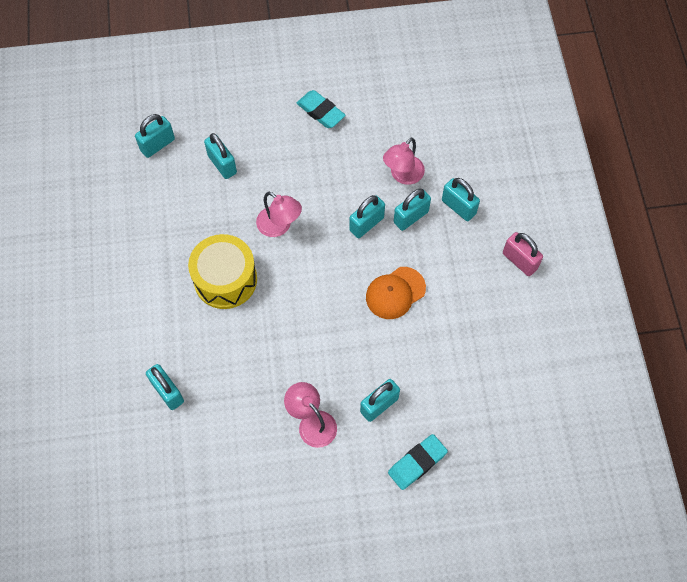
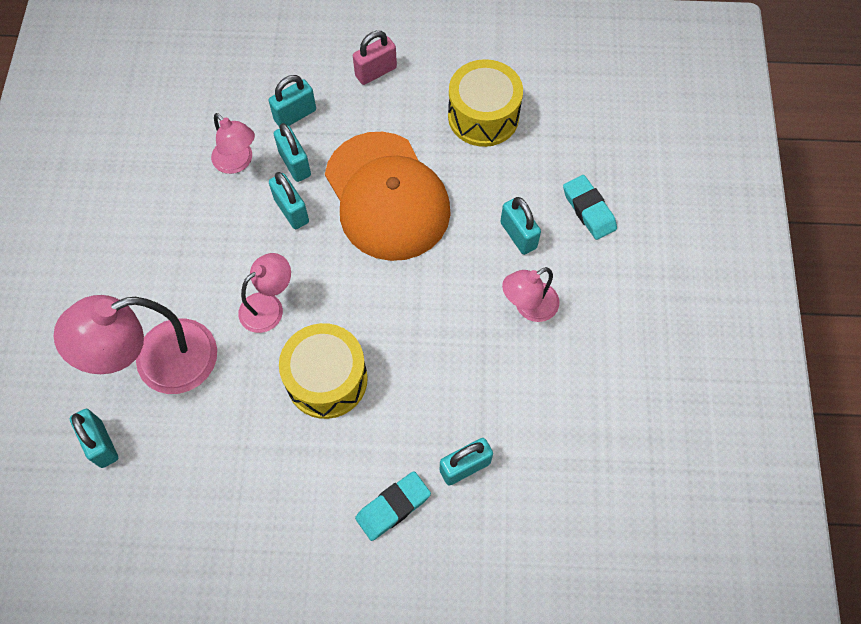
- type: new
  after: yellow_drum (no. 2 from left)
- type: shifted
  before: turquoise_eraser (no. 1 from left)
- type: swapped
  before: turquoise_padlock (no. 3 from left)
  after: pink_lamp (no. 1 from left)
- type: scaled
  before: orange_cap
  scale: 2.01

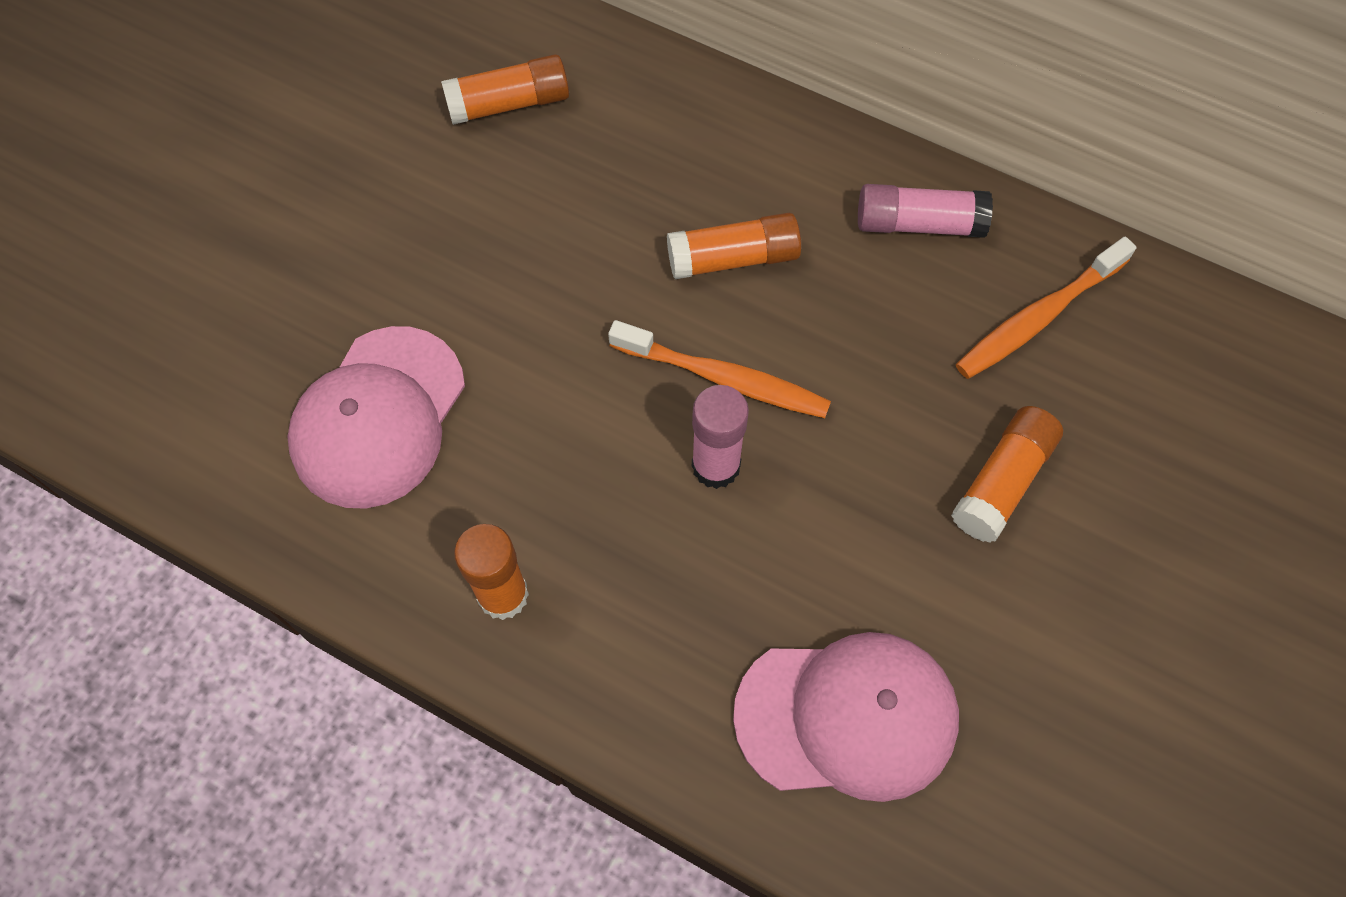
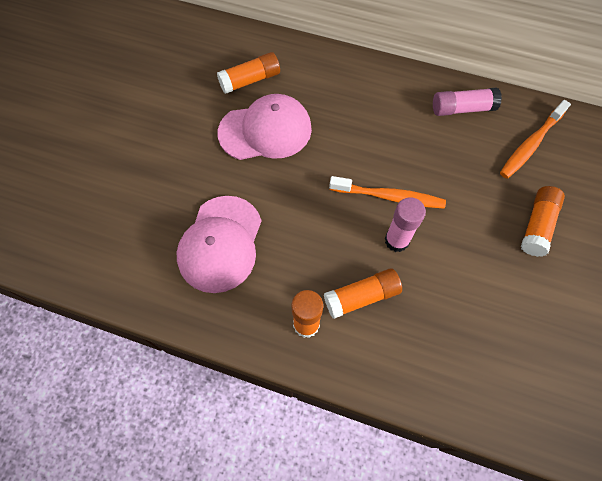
- type: shifted
  before: orange_glue_stick (no. 3 from left)
- type: shifted
  before: pink_cap (no. 2 from left)

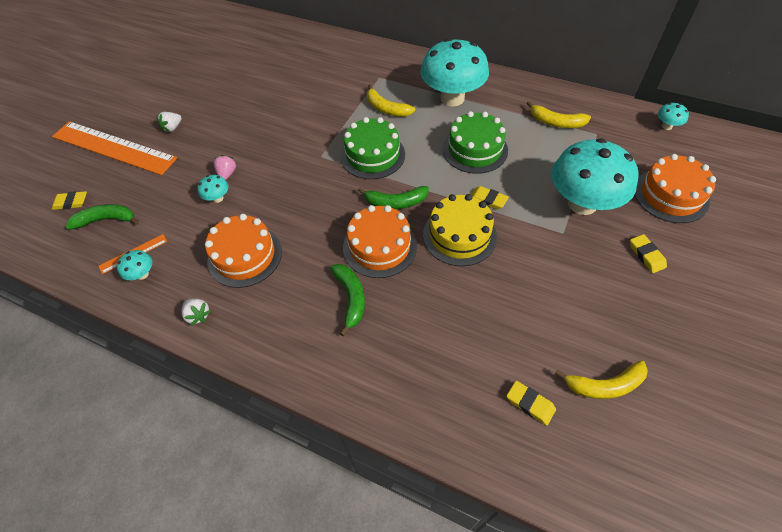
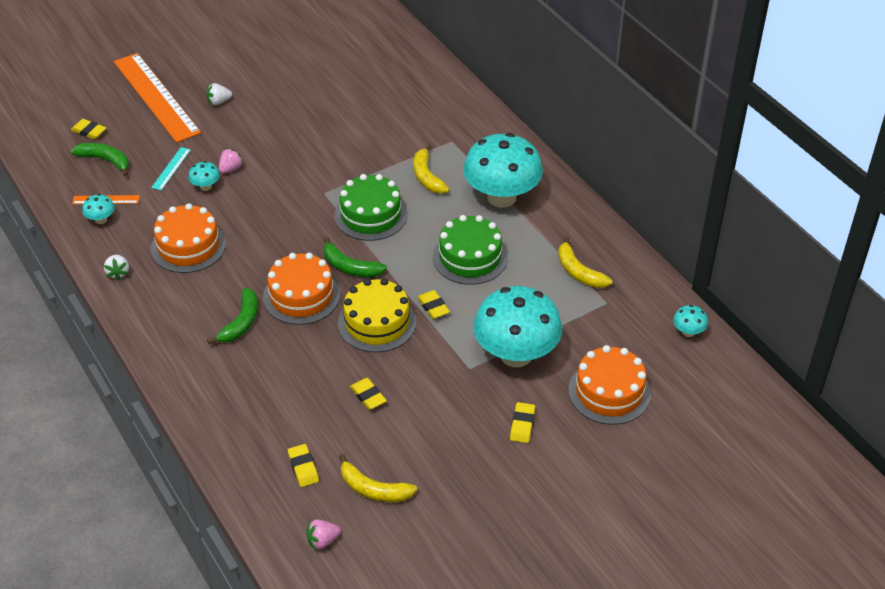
- type: new
  after: turquoise_ruler
- type: new
  after: pink_strawberry (no. 2 from left)
- type: new
  after: yellow_eraser (no. 3 from left)

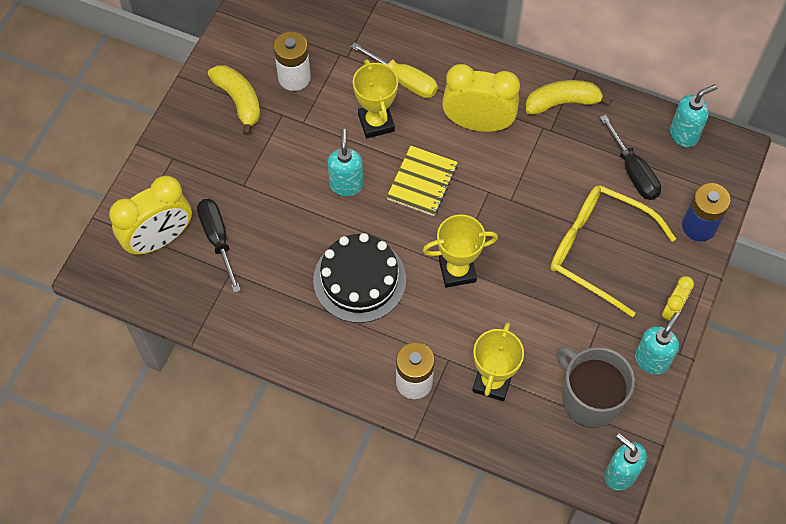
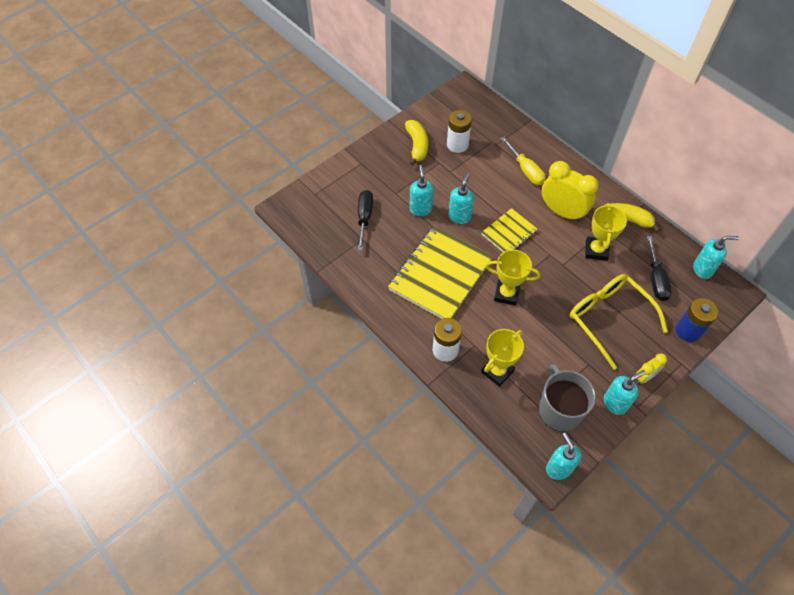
- type: gone
  before: yellow_clock (no. 1 from left)
- type: new
  after: turquoise_soap_dispenser (no. 1 from left)
- type: shifted
  before: yellow_trophy (no. 1 from left in the first image)
  after: yellow_trophy (no. 3 from left)
- type: swapped
  before: black_cake
  after: yellow_notebook (no. 1 from left)

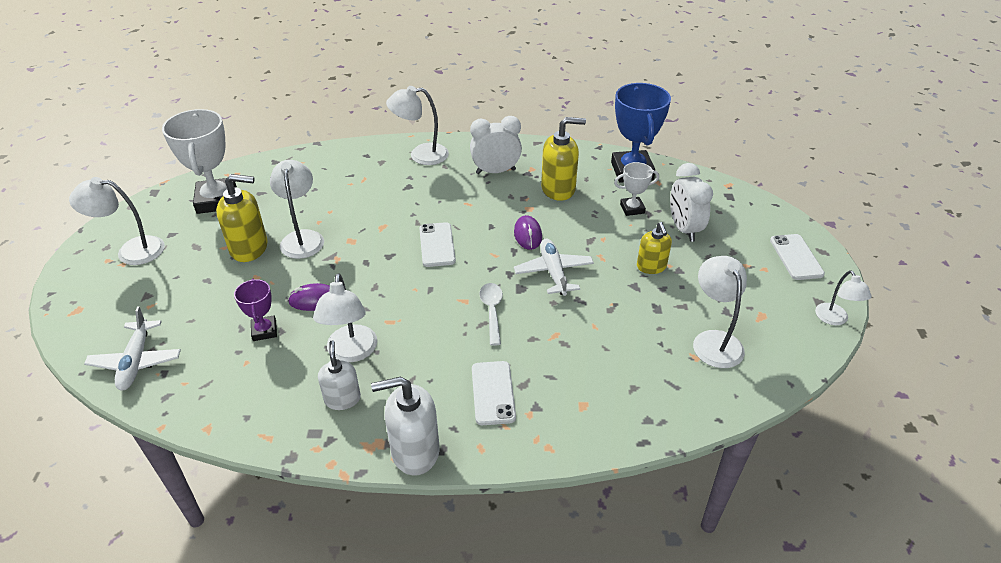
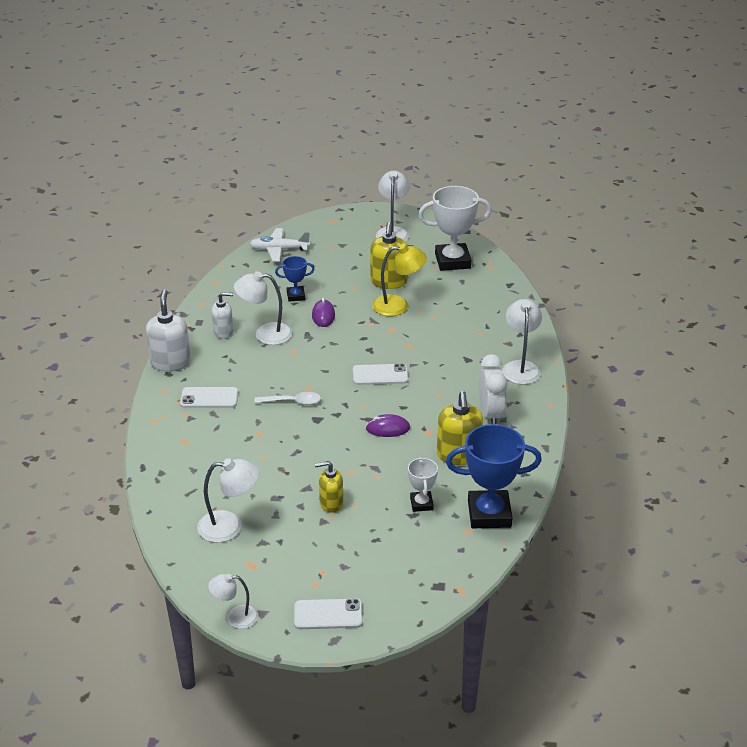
- type: gone
  before: white_plane (no. 2 from left)
- type: gone
  before: white_clock (no. 2 from left)
- type: repainted
  before: purple_trophy
  after: blue_trophy (no. 1 from left)
- type: repainted
  before: white_lamp (no. 2 from left)
  after: yellow_lamp

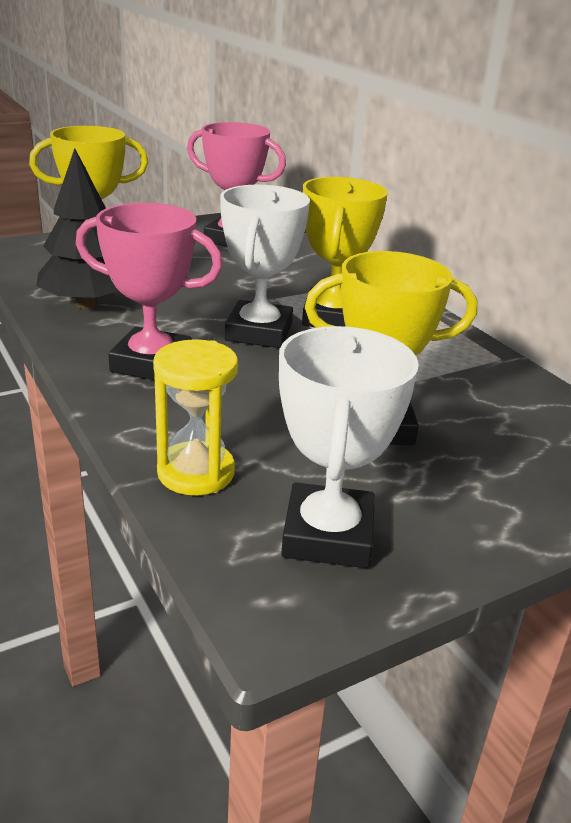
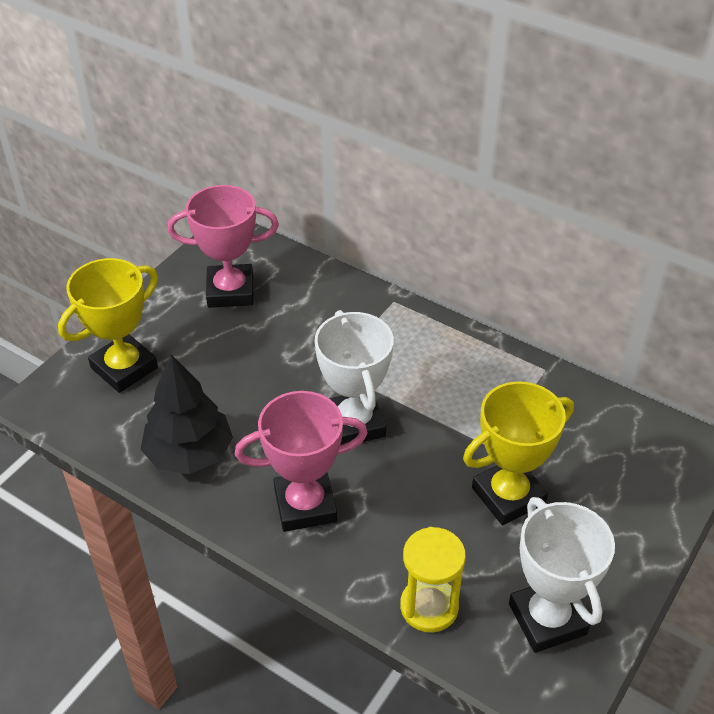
- type: gone
  before: yellow_trophy (no. 2 from left)

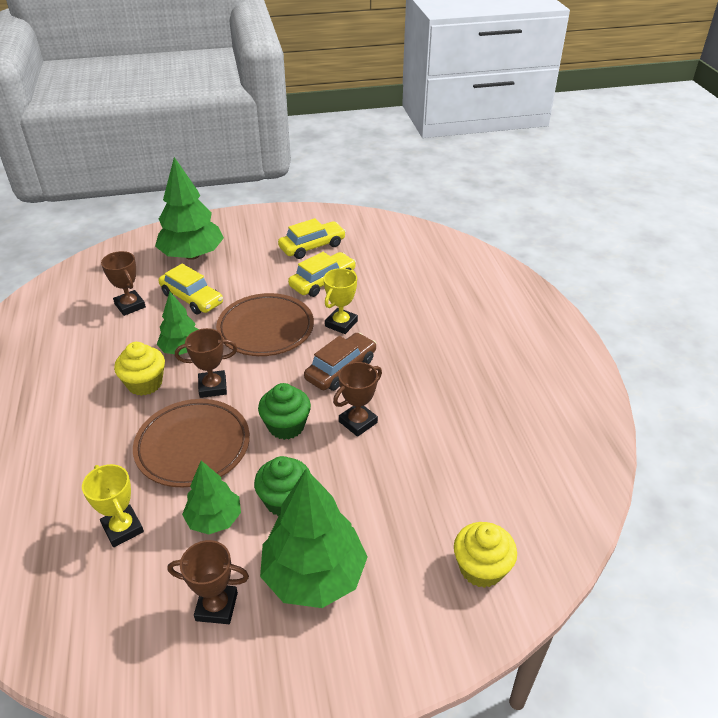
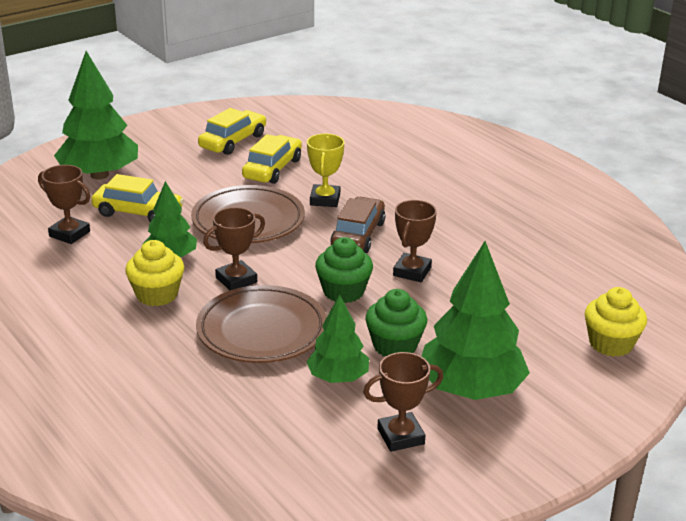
- type: gone
  before: yellow_trophy (no. 1 from left)

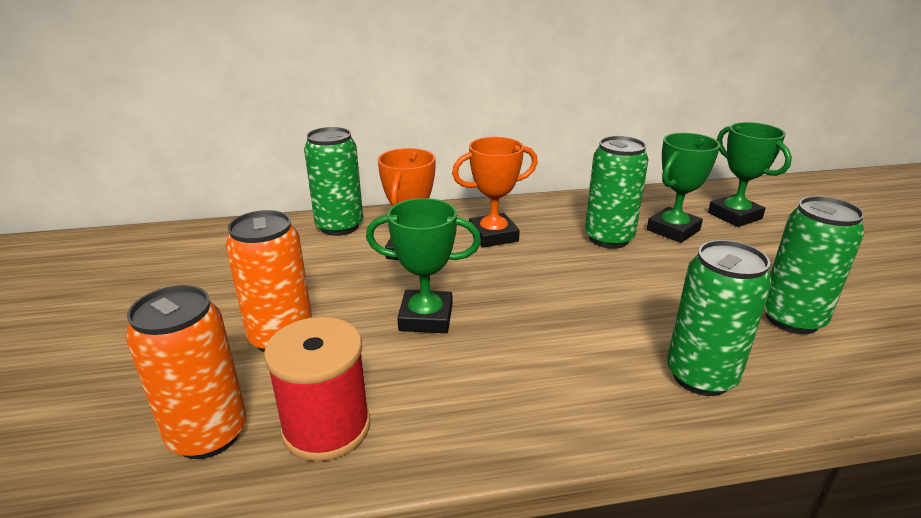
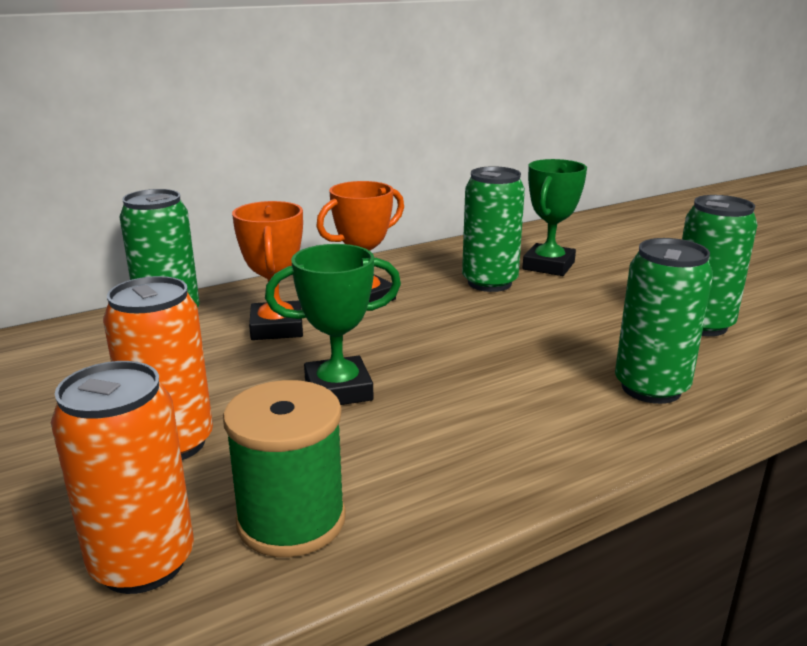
- type: gone
  before: green_trophy (no. 3 from left)
- type: repainted
  before: red_spool
  after: green_spool

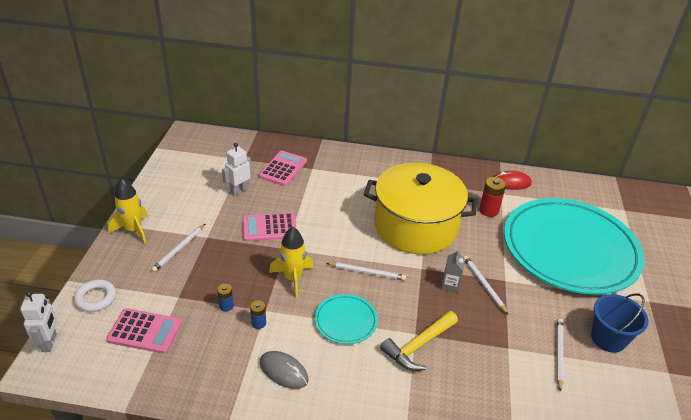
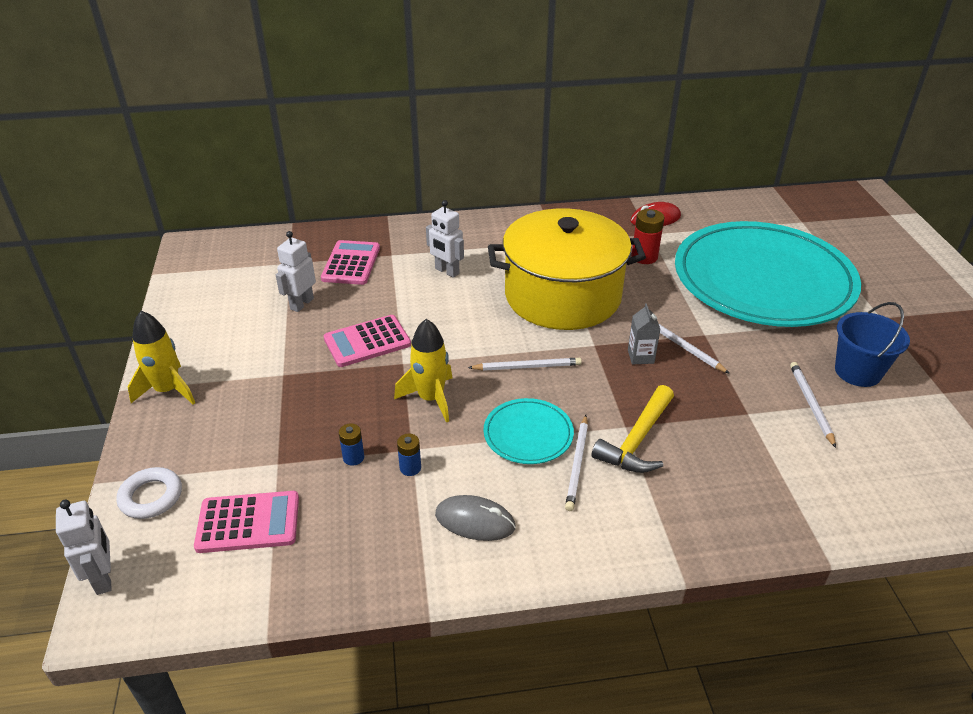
- type: new
  after: white_robot (no. 3 from left)
- type: shifted
  before: white_pencil (no. 1 from left in the first image)
  after: white_pencil (no. 2 from left)

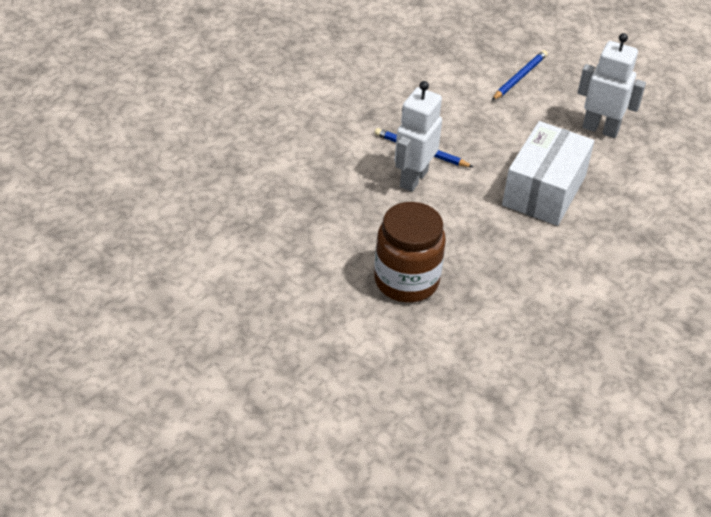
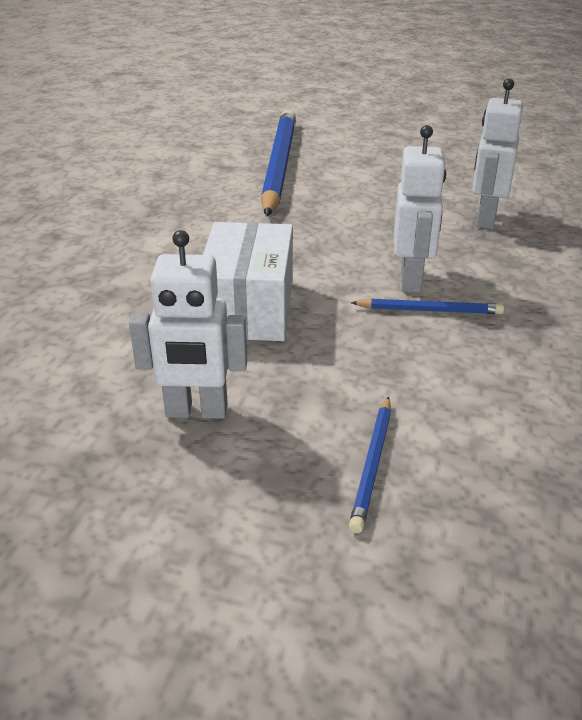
- type: gone
  before: brown_jar
- type: new
  after: blue_pencil (no. 1 from left)
- type: new
  after: white_robot (no. 3 from left)

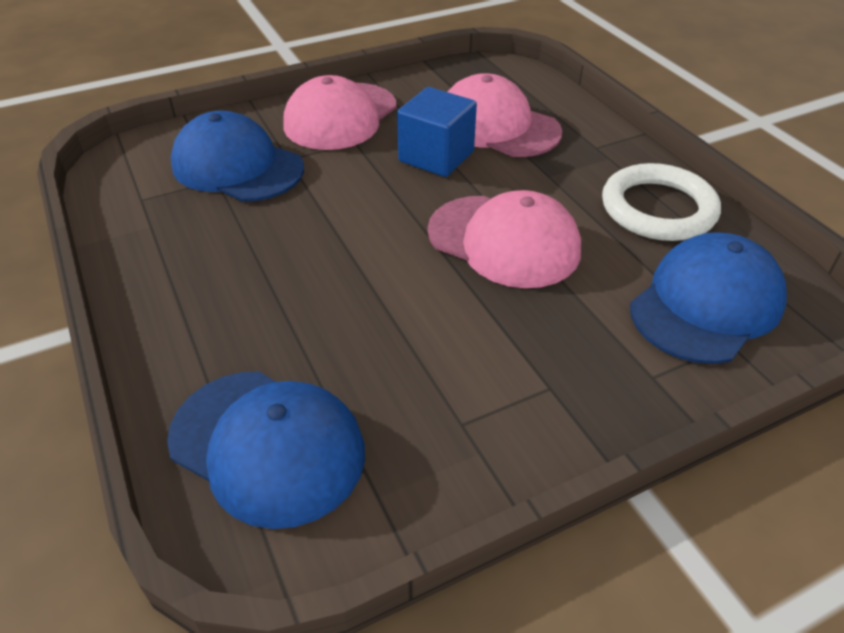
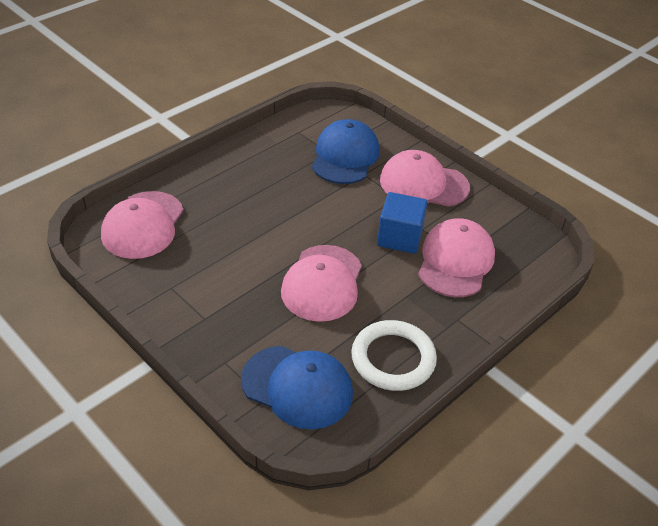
- type: repainted
  before: blue_cap (no. 2 from left)
  after: pink_cap (no. 1 from left)

